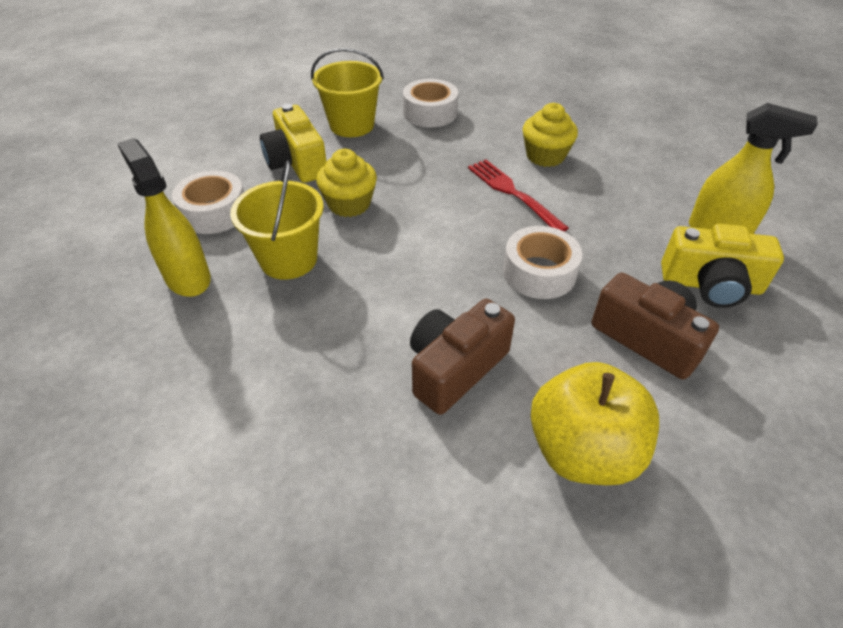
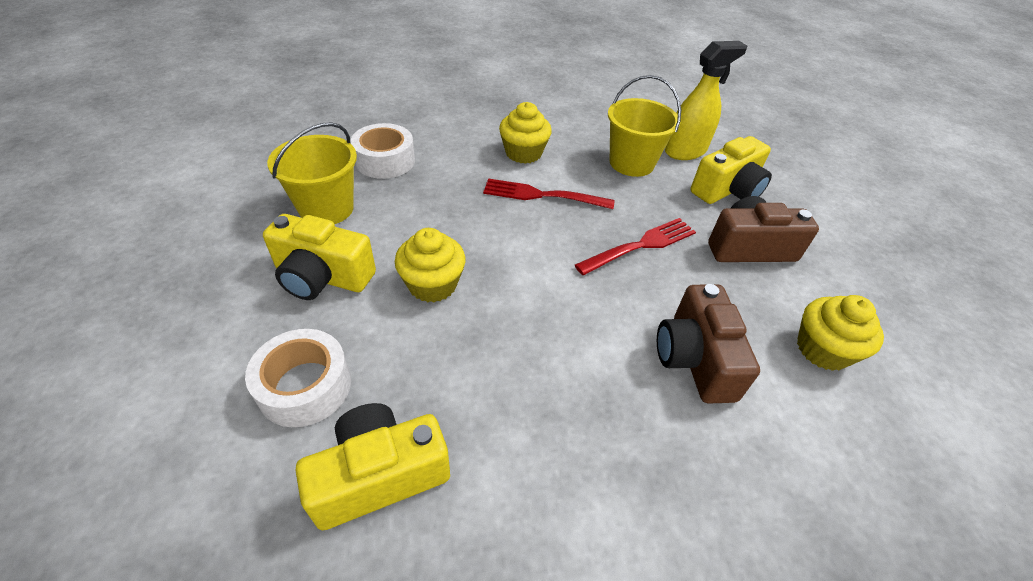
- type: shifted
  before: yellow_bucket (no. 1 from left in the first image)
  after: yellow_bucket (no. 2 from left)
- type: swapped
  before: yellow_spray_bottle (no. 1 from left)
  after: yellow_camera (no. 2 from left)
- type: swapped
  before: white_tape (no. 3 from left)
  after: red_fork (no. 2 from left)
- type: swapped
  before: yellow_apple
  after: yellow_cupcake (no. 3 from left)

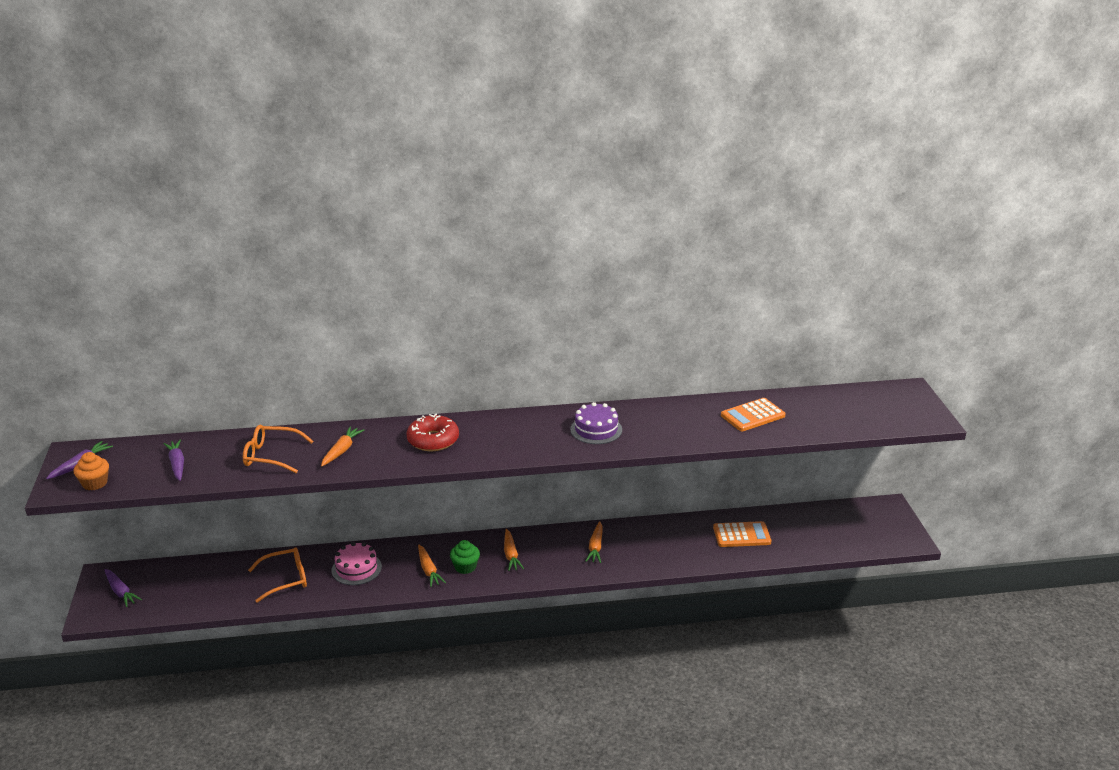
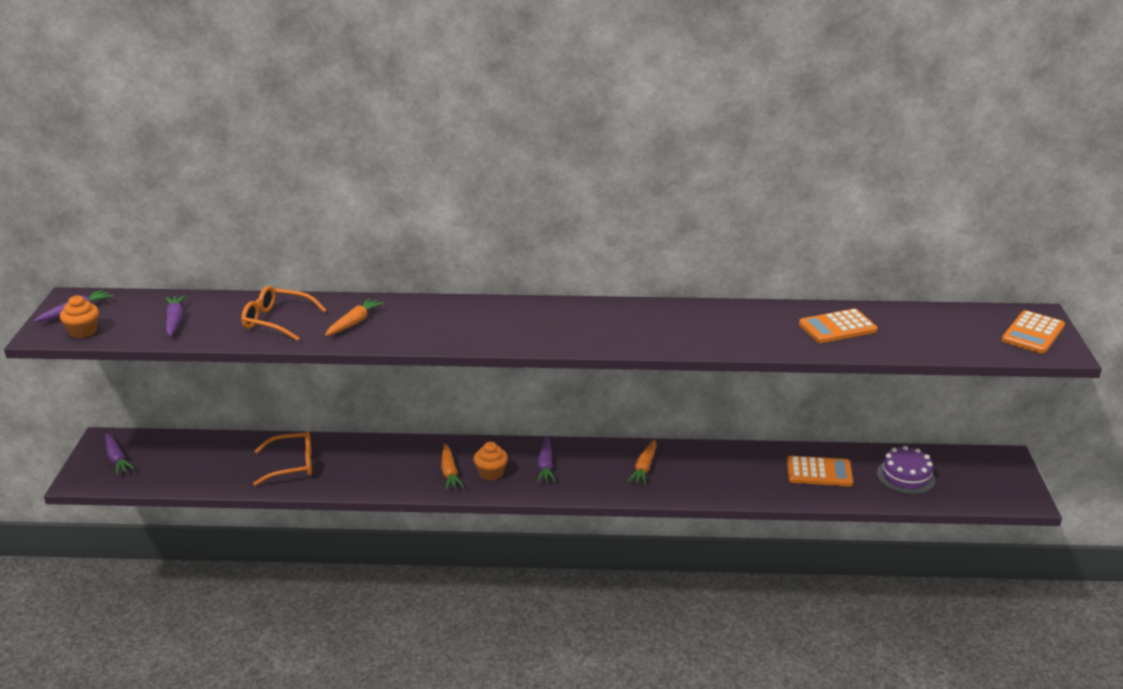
- type: gone
  before: pink_cake
- type: gone
  before: red_donut
- type: new
  after: orange_calculator (no. 3 from left)
- type: shifted
  before: purple_cake
- type: repainted
  before: green_cupcake
  after: orange_cupcake (no. 2 from left)
- type: repainted
  before: orange_carrot (no. 3 from left)
  after: purple_carrot (no. 4 from left)

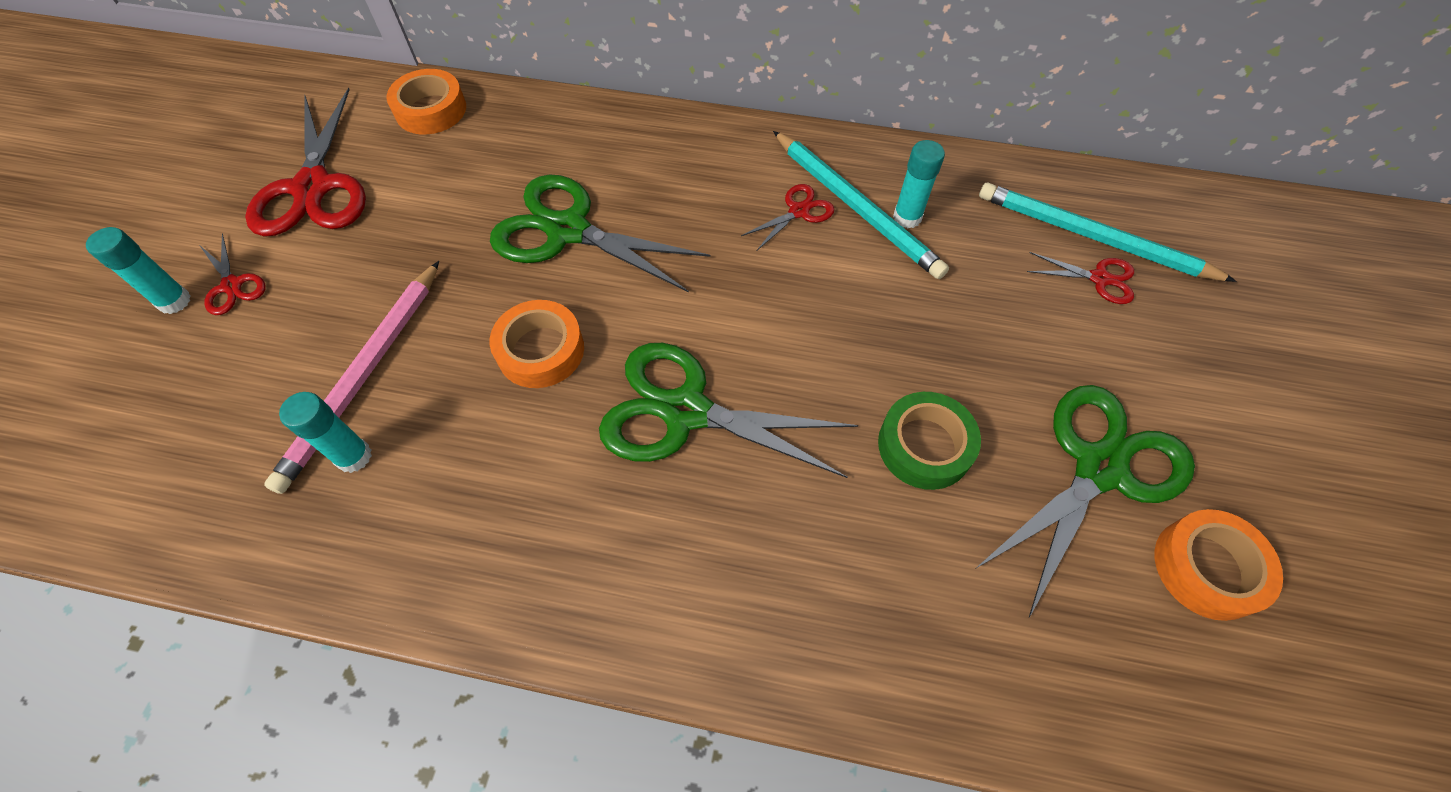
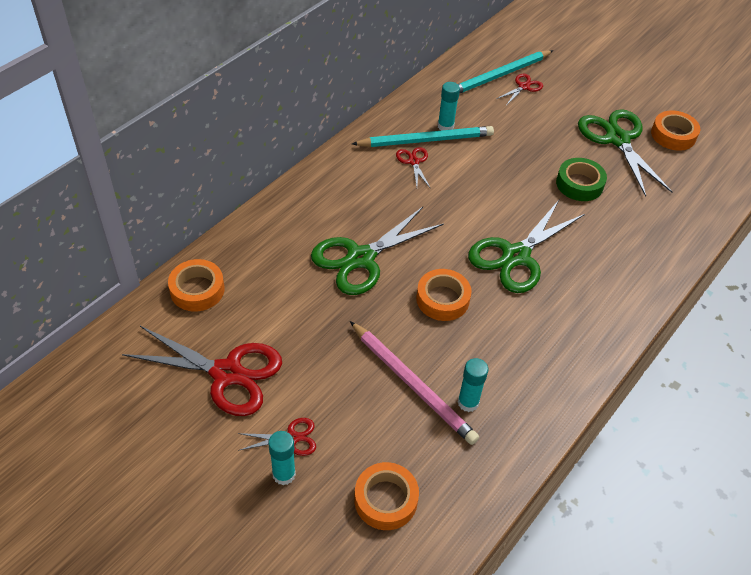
- type: new
  after: orange_tape (no. 2 from left)

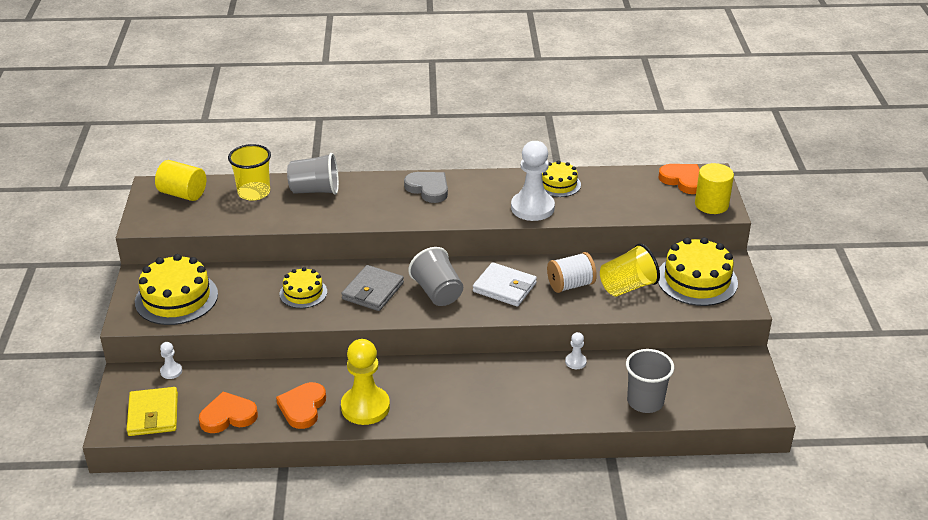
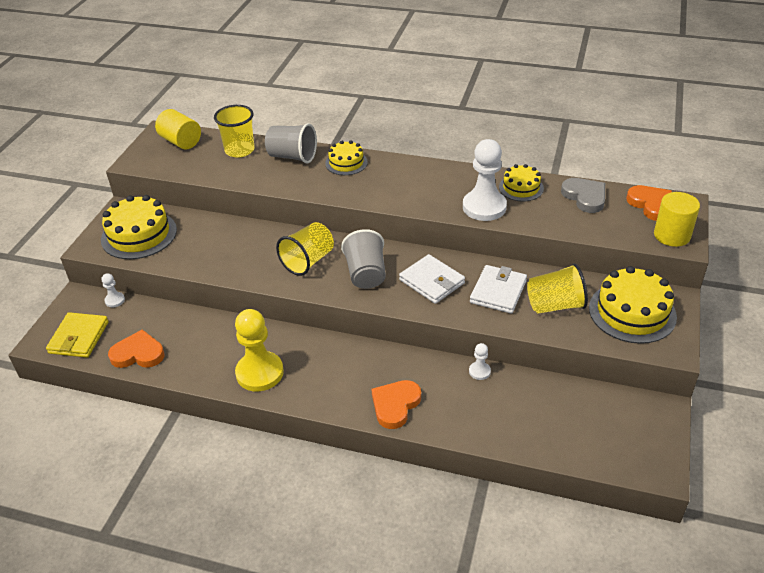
- type: gone
  before: grey_cup (no. 3 from left)
- type: shifted
  before: orange_heart (no. 2 from left)
- type: shifted
  before: yellow_cake (no. 2 from left)
- type: shifted
  before: grey_heart
- type: swapped
  before: grey_wallet
  after: yellow_cup (no. 2 from left)
- type: swapped
  before: white_spool
  after: white_wallet (no. 2 from left)

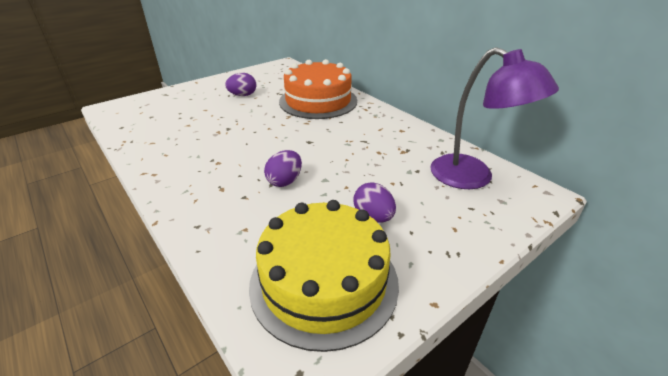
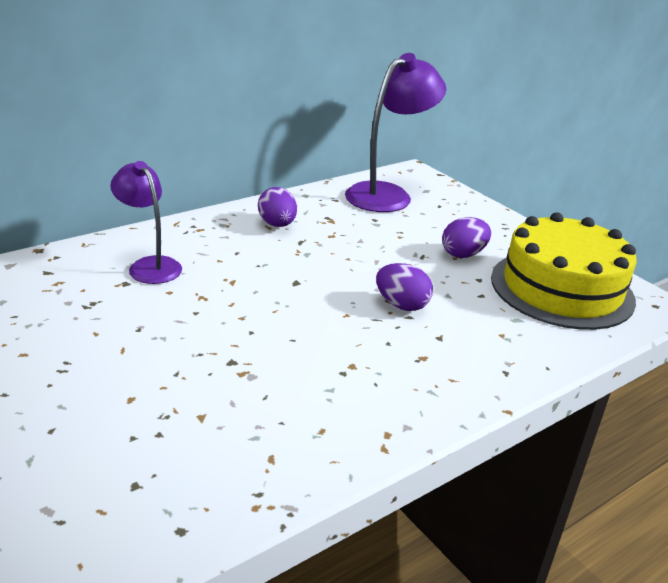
- type: shifted
  before: purple_egg (no. 1 from left)
- type: swapped
  before: orange_cake
  after: purple_lamp (no. 1 from left)

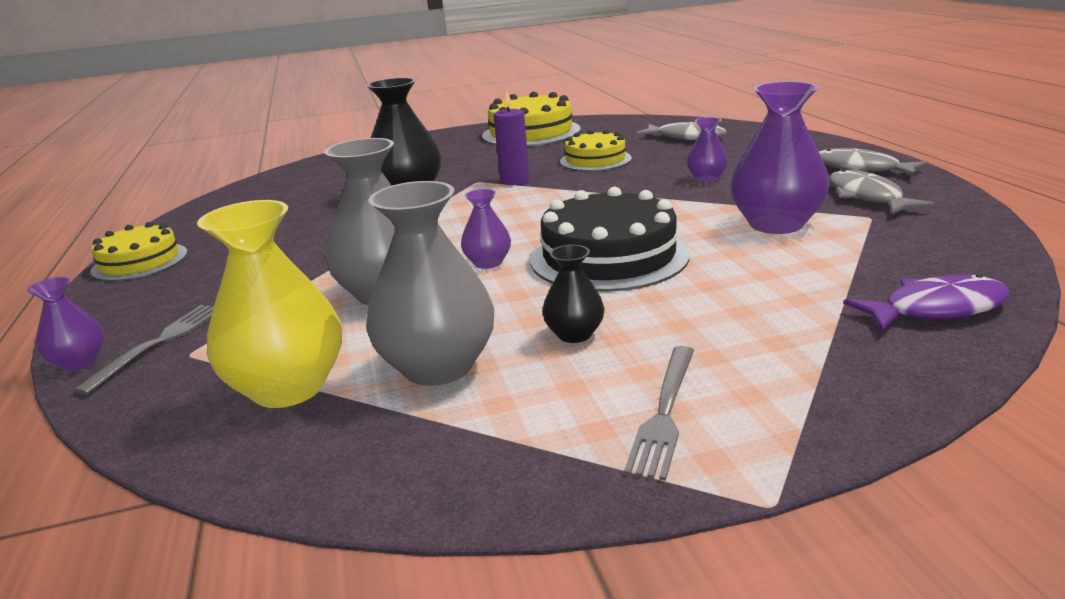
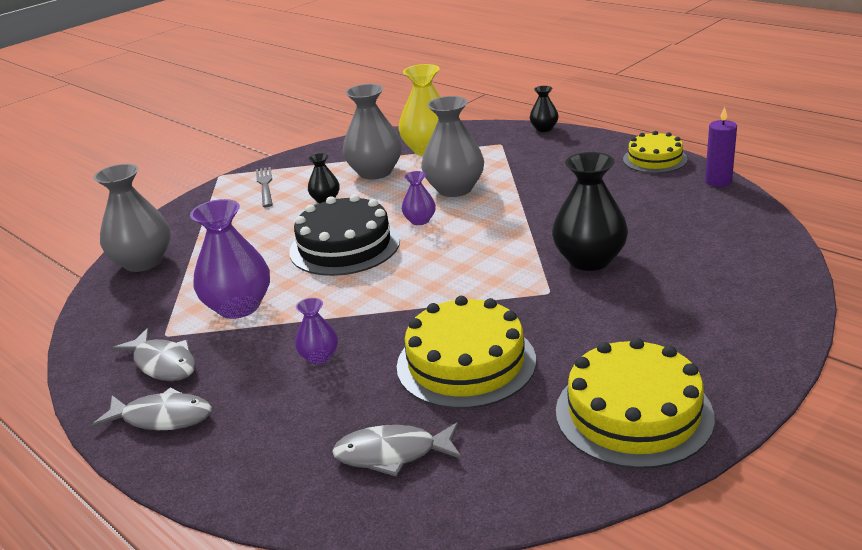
- type: gone
  before: grey_fork (no. 1 from left)
- type: shifted
  before: purple_candle
- type: swapped
  before: purple_fish
  after: grey_vase (no. 1 from left)
- type: repainted
  before: purple_vase (no. 1 from left)
  after: black_vase (no. 2 from left)
- type: scaled
  before: yellow_cake (no. 3 from left in the first image)
  scale: 1.59

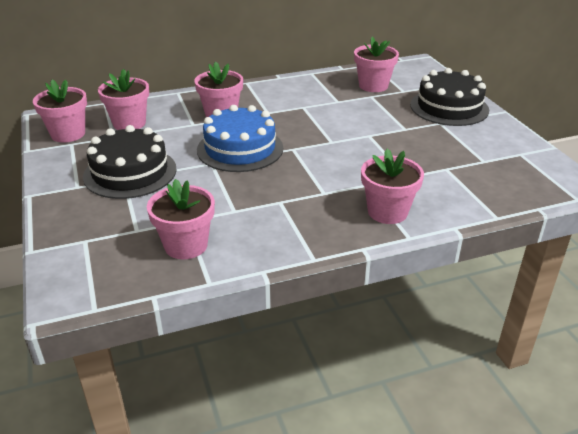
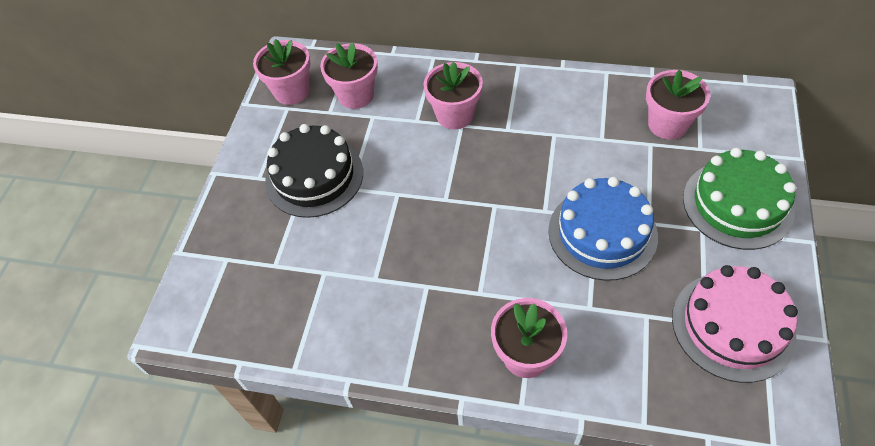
- type: gone
  before: pink_flower_pot (no. 3 from left)
- type: new
  after: pink_cake
- type: shifted
  before: blue_cake
- type: repainted
  before: black_cake (no. 2 from left)
  after: green_cake

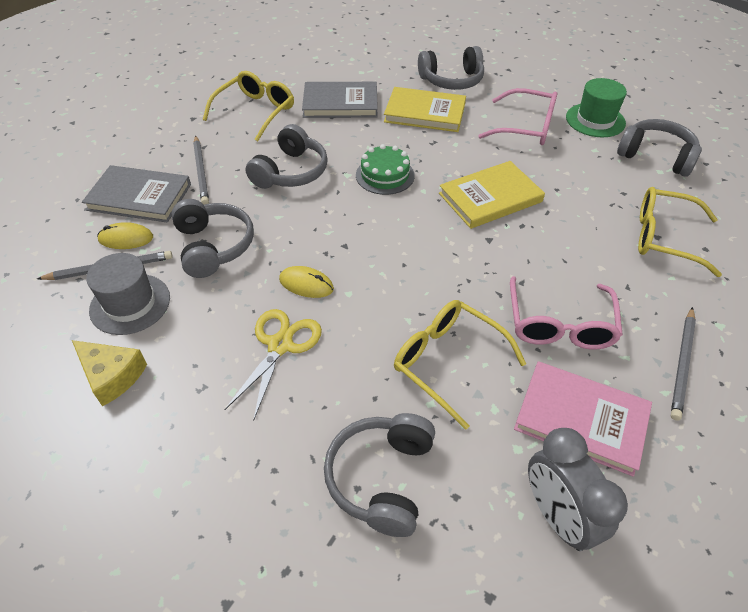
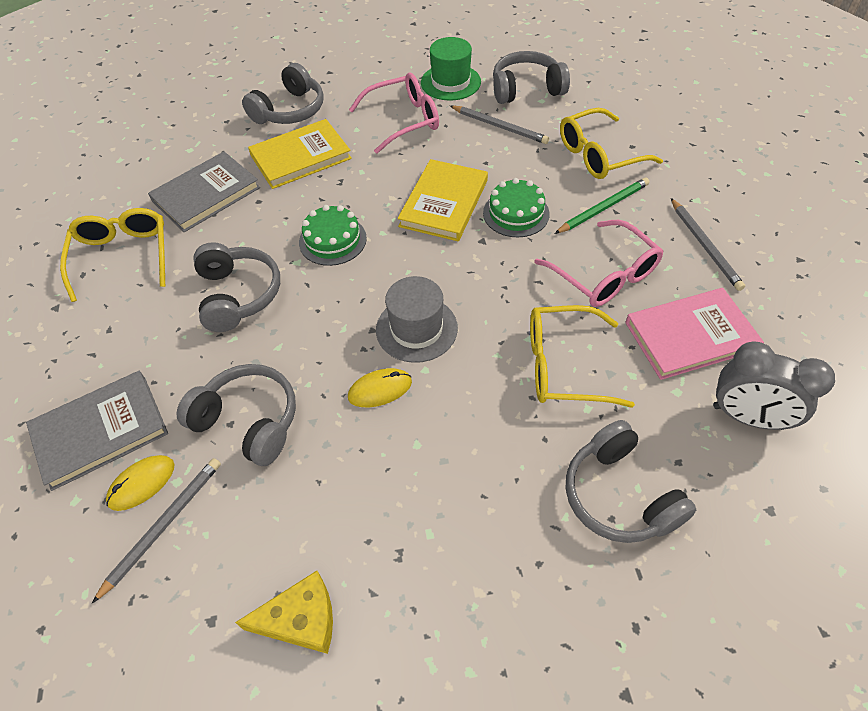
- type: gone
  before: yellow_scissors
- type: new
  after: green_cake (no. 2 from left)
- type: new
  after: green_pencil
- type: shifted
  before: grey_hat
- type: shifted
  before: grey_pencil (no. 2 from left)

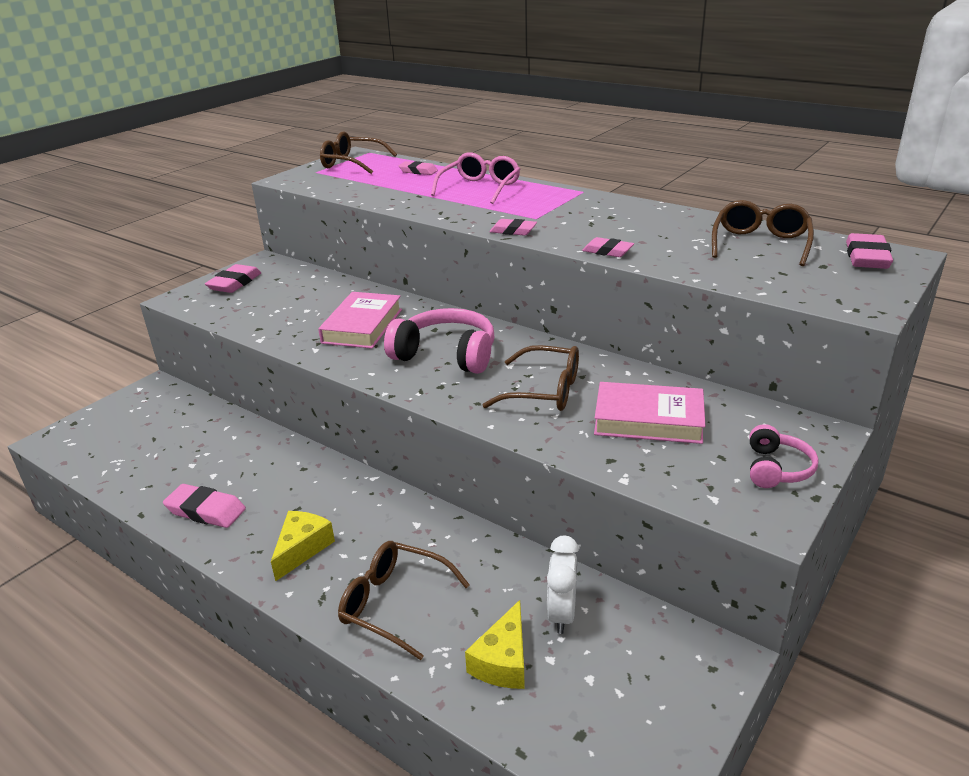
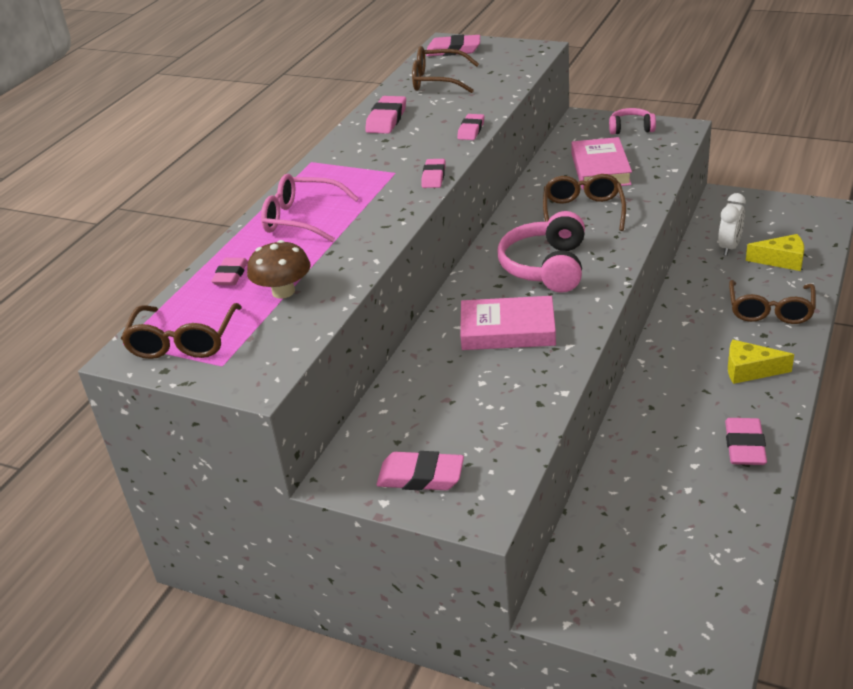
- type: new
  after: brown_mushroom
- type: new
  after: pink_eraser (no. 2 from left)
- type: rotated
  before: white_clock
  turn: -60

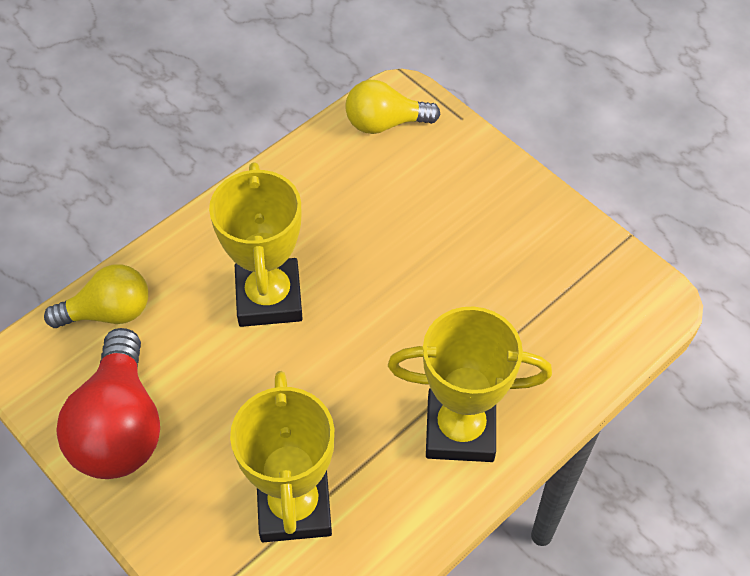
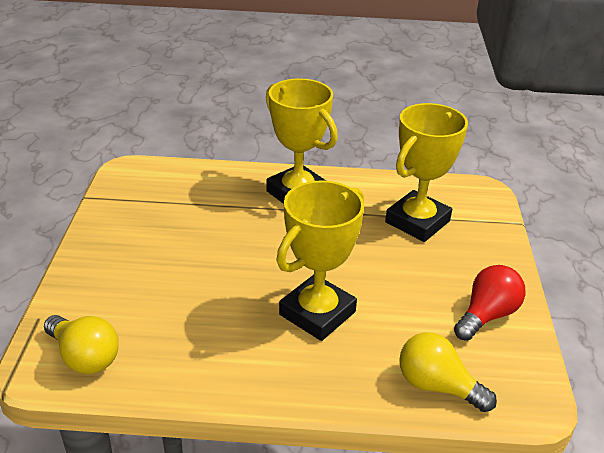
- type: scaled
  before: red_light_bulb
  scale: 0.65

